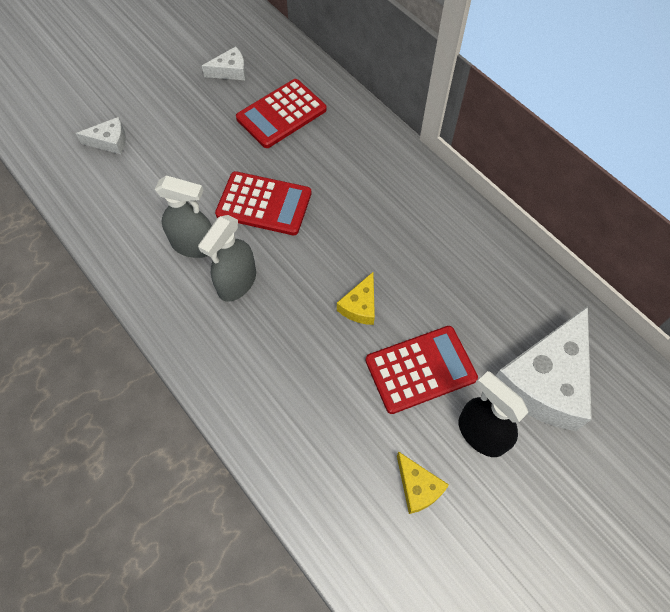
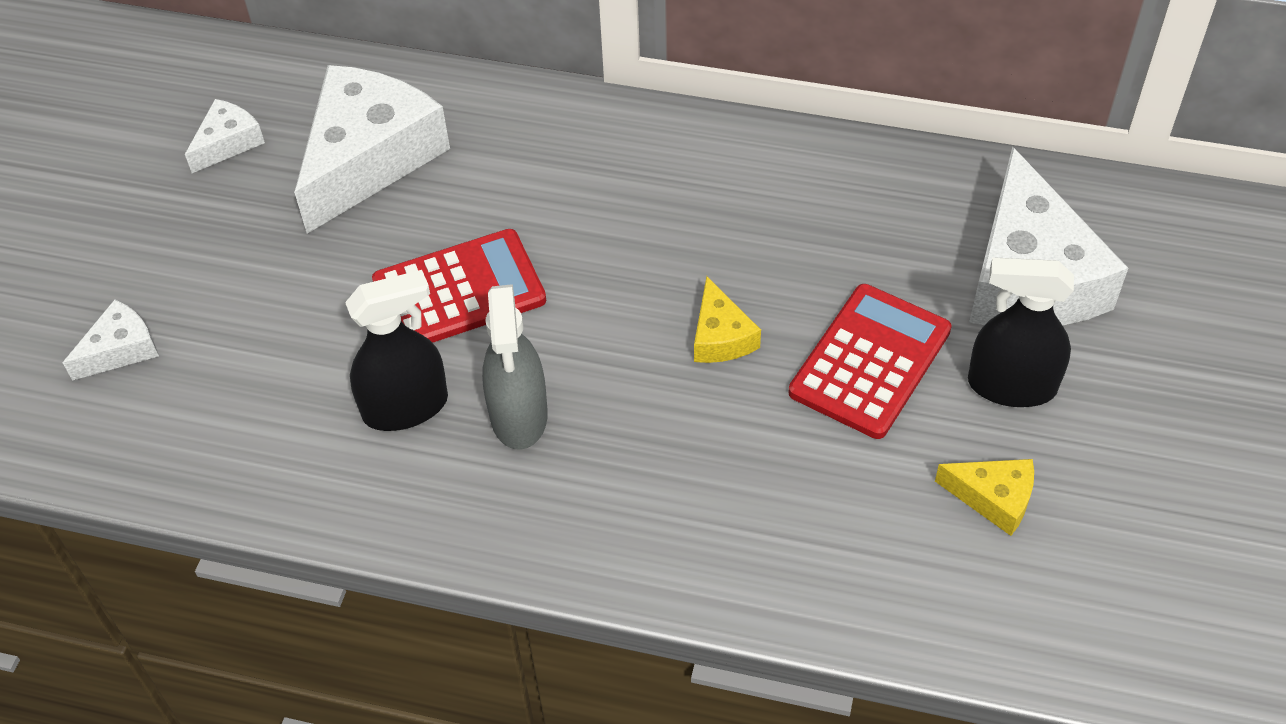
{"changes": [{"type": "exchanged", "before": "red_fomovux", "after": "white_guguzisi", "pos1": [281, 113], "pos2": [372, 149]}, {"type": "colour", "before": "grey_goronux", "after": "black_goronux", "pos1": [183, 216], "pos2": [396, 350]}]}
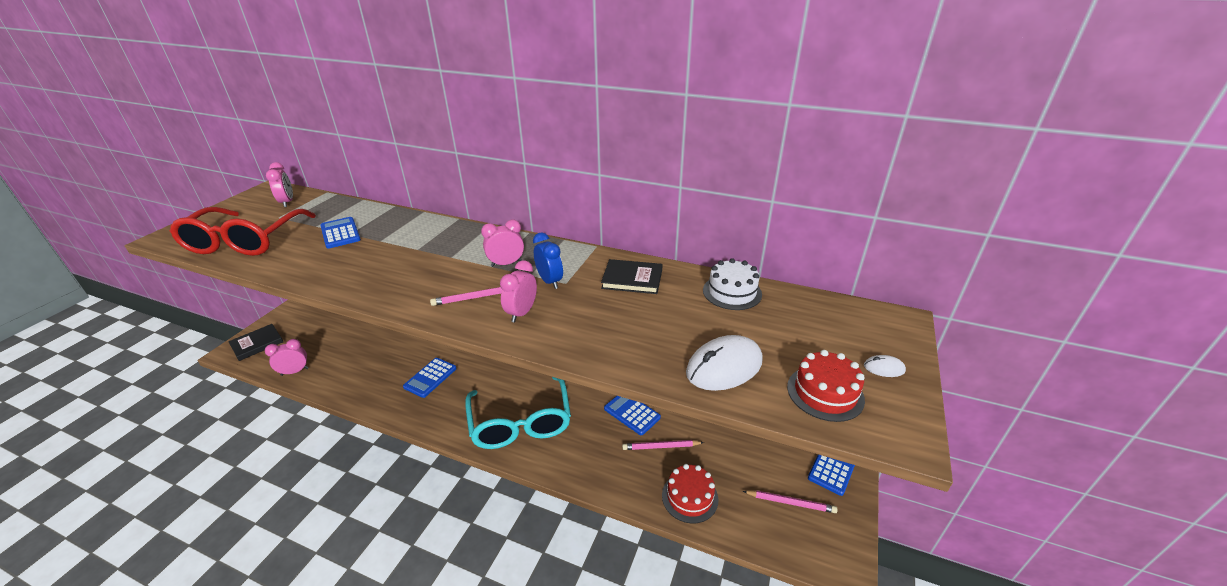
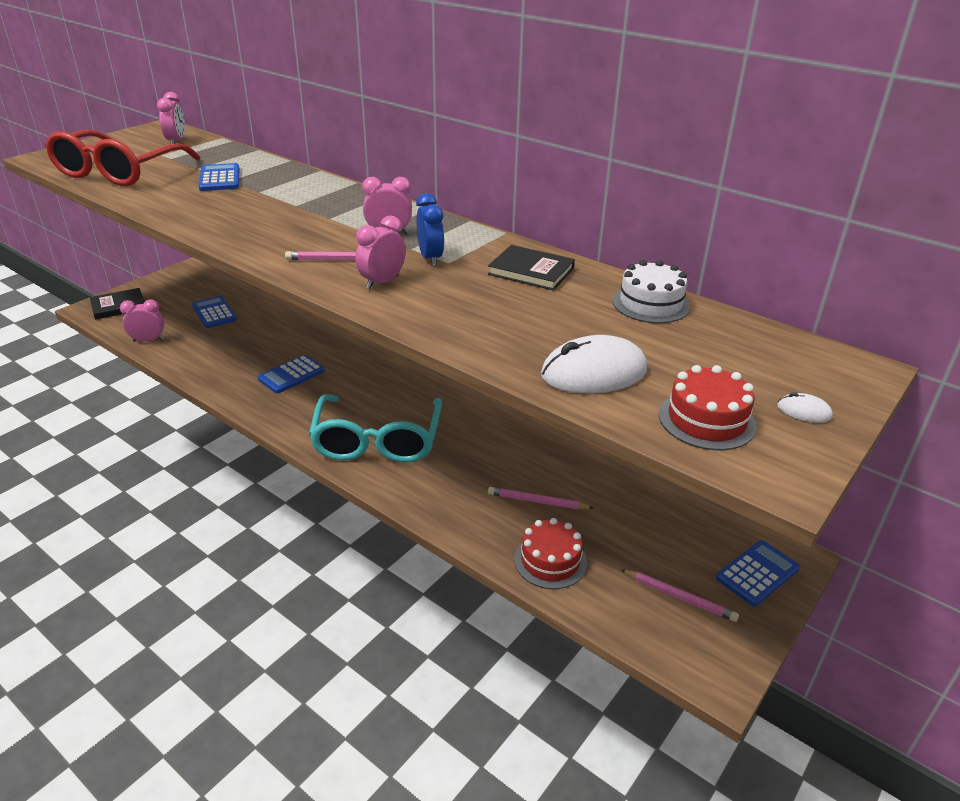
{"changes": [{"type": "relocated", "before": "blue_fomovux", "pos1": [632, 415], "pos2": [214, 312]}]}
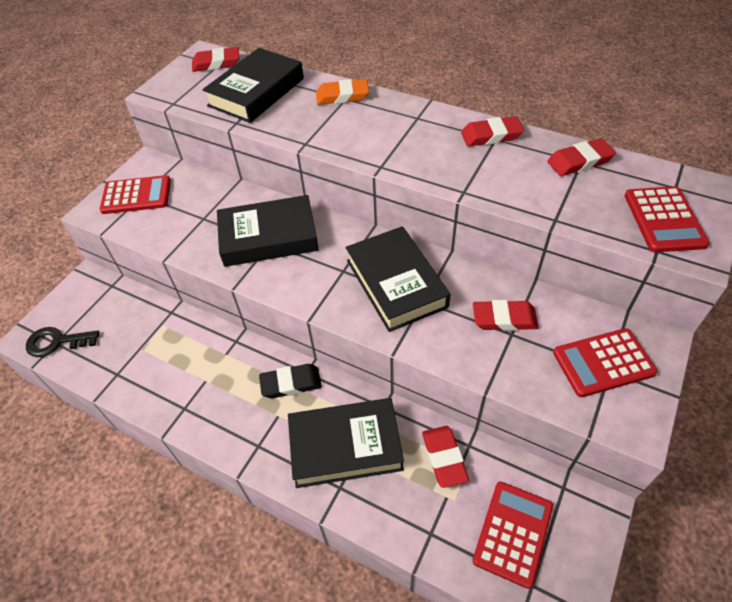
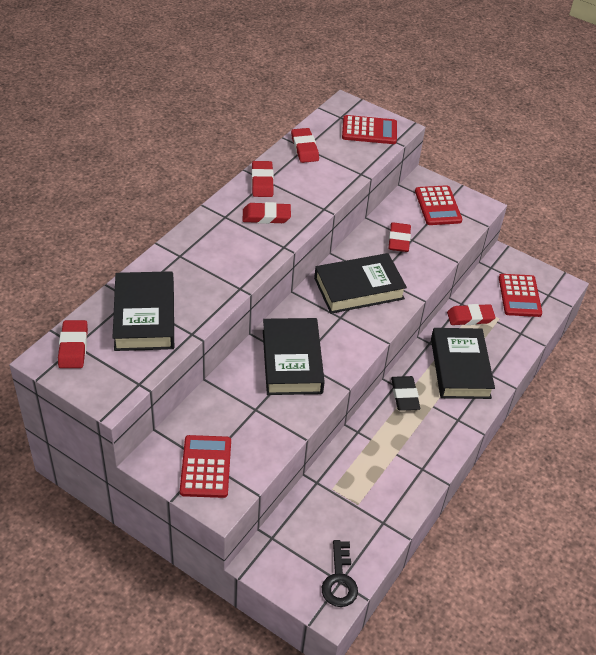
{"changes": [{"type": "missing", "before": "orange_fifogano", "pos1": [342, 92]}, {"type": "appeared", "after": "red_fifogano", "pos2": [266, 213]}, {"type": "spun", "before": "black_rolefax", "pos1": [253, 85], "pos2": [143, 311], "turn": 45}, {"type": "spun", "before": "red_fomovux", "pos1": [512, 535], "pos2": [520, 295], "turn": -120}]}
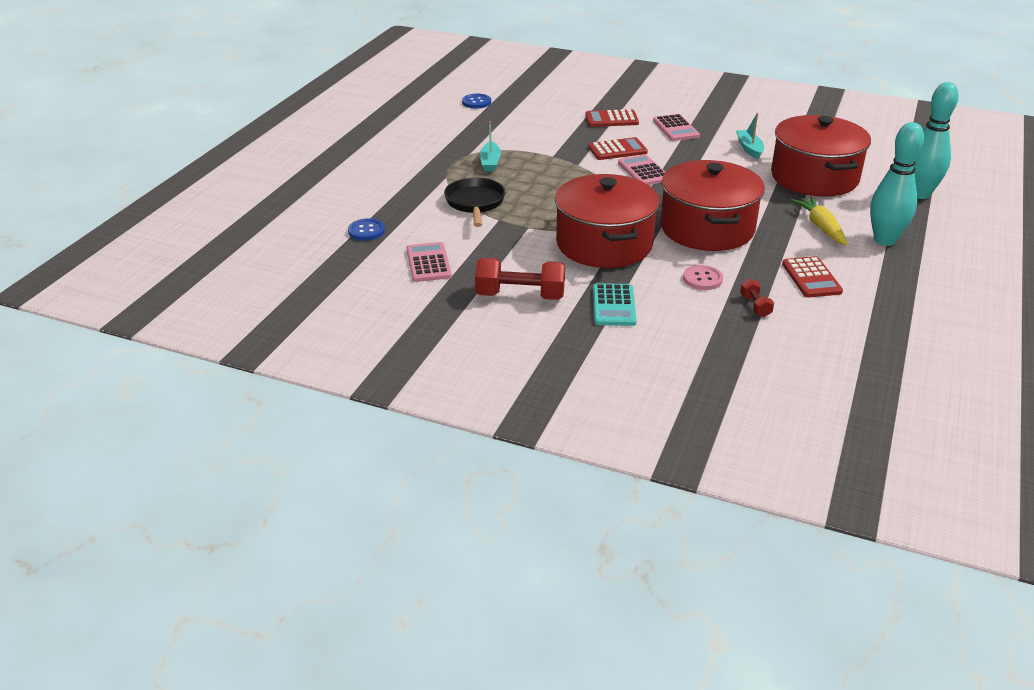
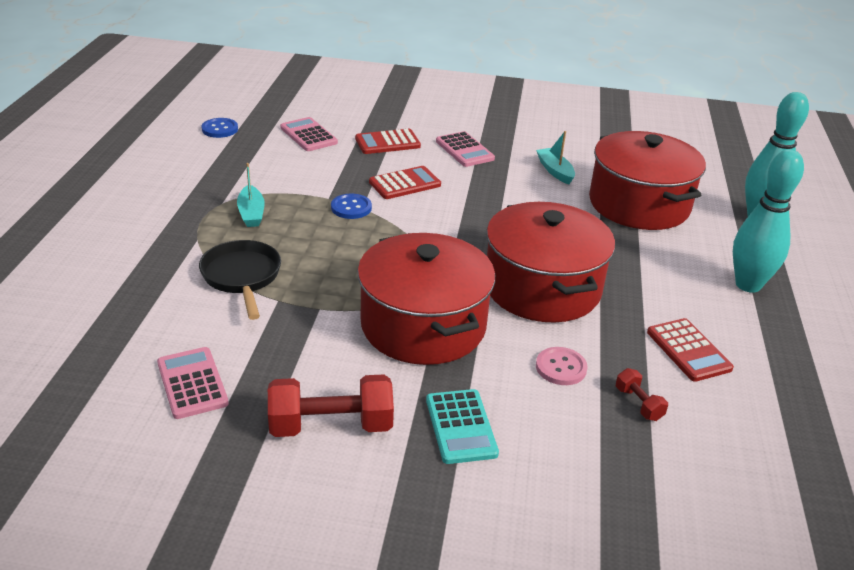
{"changes": [{"type": "missing", "before": "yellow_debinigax", "pos1": [819, 220]}, {"type": "relocated", "before": "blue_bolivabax", "pos1": [366, 230], "pos2": [351, 206]}, {"type": "relocated", "before": "pink_fomovux", "pos1": [641, 169], "pos2": [309, 134]}]}
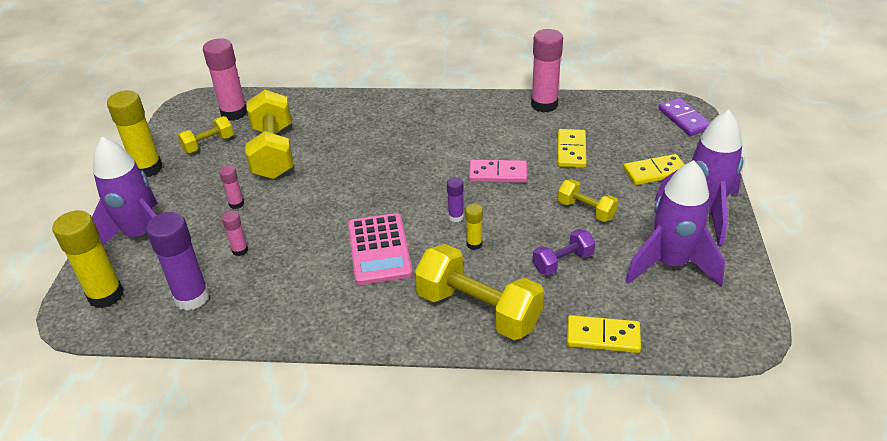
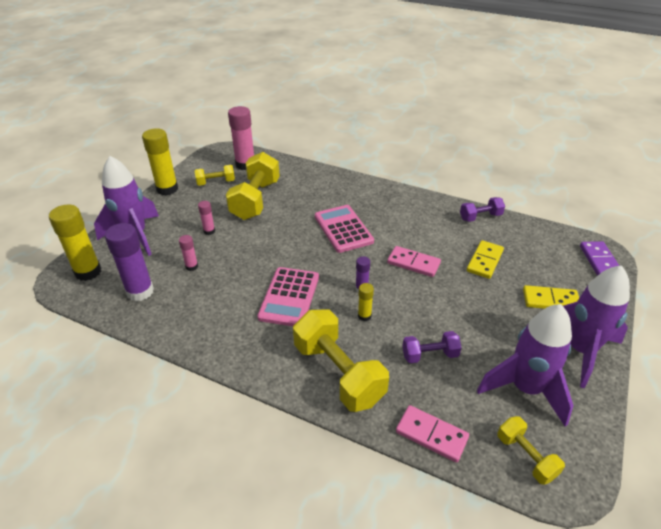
{"changes": [{"type": "appeared", "after": "pink_fomovux", "pos2": [344, 229]}, {"type": "relocated", "before": "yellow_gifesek", "pos1": [588, 200], "pos2": [531, 450]}, {"type": "exchanged", "before": "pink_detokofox", "after": "purple_gifesek", "pos1": [547, 71], "pos2": [482, 209]}, {"type": "colour", "before": "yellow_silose", "after": "pink_silose", "pos1": [604, 334], "pos2": [432, 434]}]}
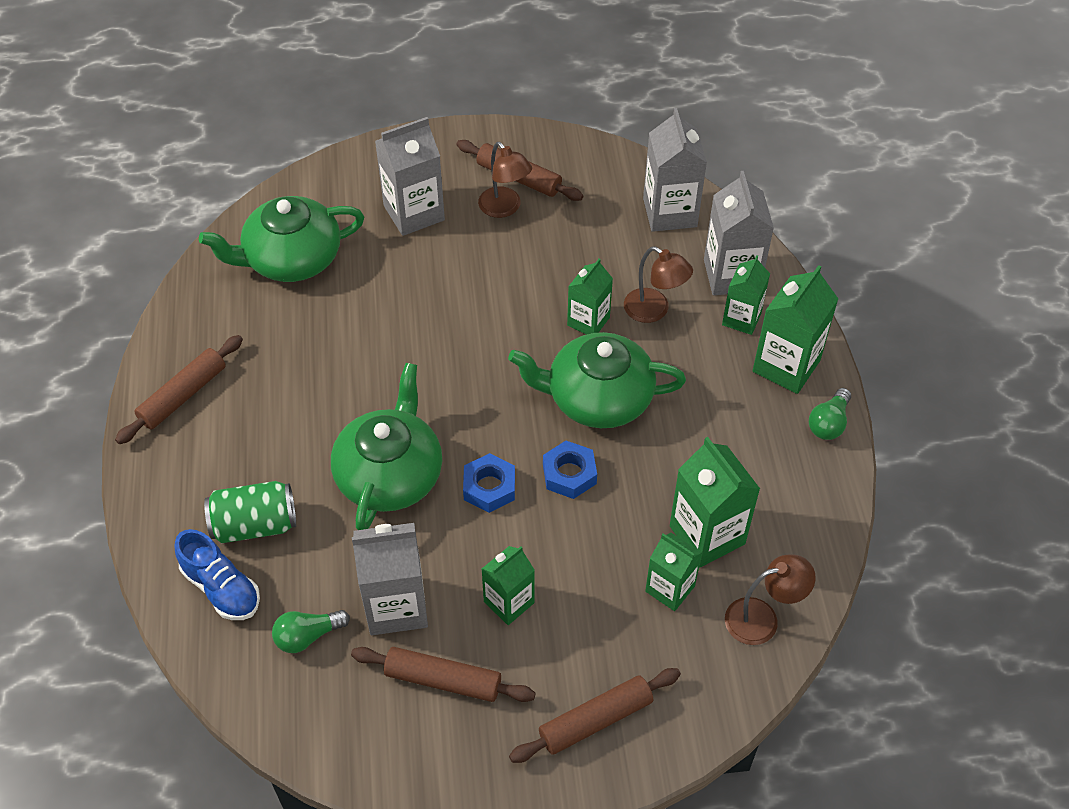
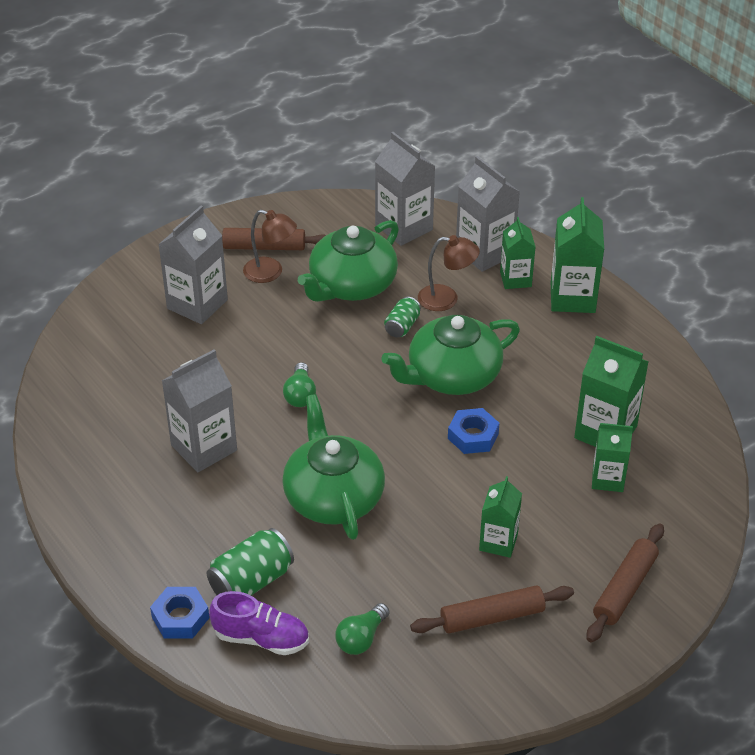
{"changes": [{"type": "missing", "before": "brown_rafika", "pos1": [179, 389]}, {"type": "missing", "before": "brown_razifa", "pos1": [770, 599]}, {"type": "relocated", "before": "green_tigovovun", "pos1": [281, 239], "pos2": [348, 261]}, {"type": "relocated", "before": "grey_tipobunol", "pos1": [390, 579], "pos2": [199, 410]}, {"type": "relocated", "before": "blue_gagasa", "pos1": [489, 483], "pos2": [179, 612]}, {"type": "relocated", "before": "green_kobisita", "pos1": [830, 414], "pos2": [299, 384]}, {"type": "exchanged", "before": "green_tipobunol", "after": "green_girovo", "pos1": [590, 297], "pos2": [402, 317]}, {"type": "colour", "before": "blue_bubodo", "after": "purple_bubodo", "pos1": [217, 574], "pos2": [259, 623]}]}
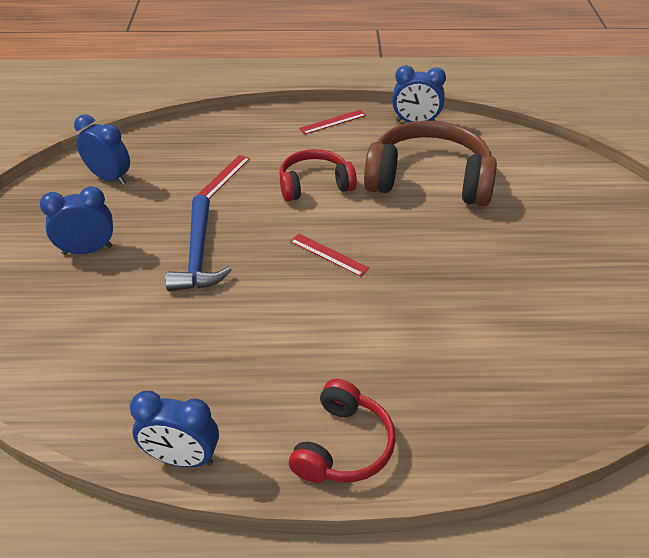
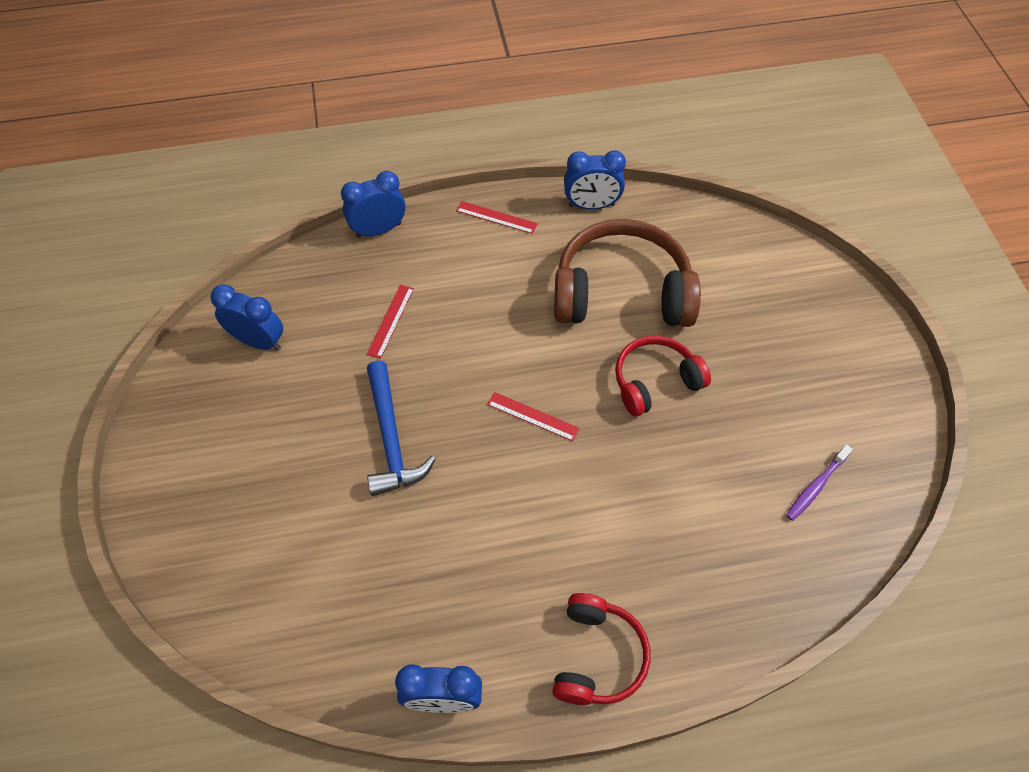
{"changes": [{"type": "appeared", "after": "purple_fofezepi", "pos2": [819, 483]}, {"type": "relocated", "before": "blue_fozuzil", "pos1": [76, 220], "pos2": [373, 204]}, {"type": "relocated", "before": "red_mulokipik", "pos1": [318, 175], "pos2": [663, 376]}, {"type": "spun", "before": "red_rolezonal", "pos1": [332, 122], "pos2": [497, 217], "turn": 60}]}
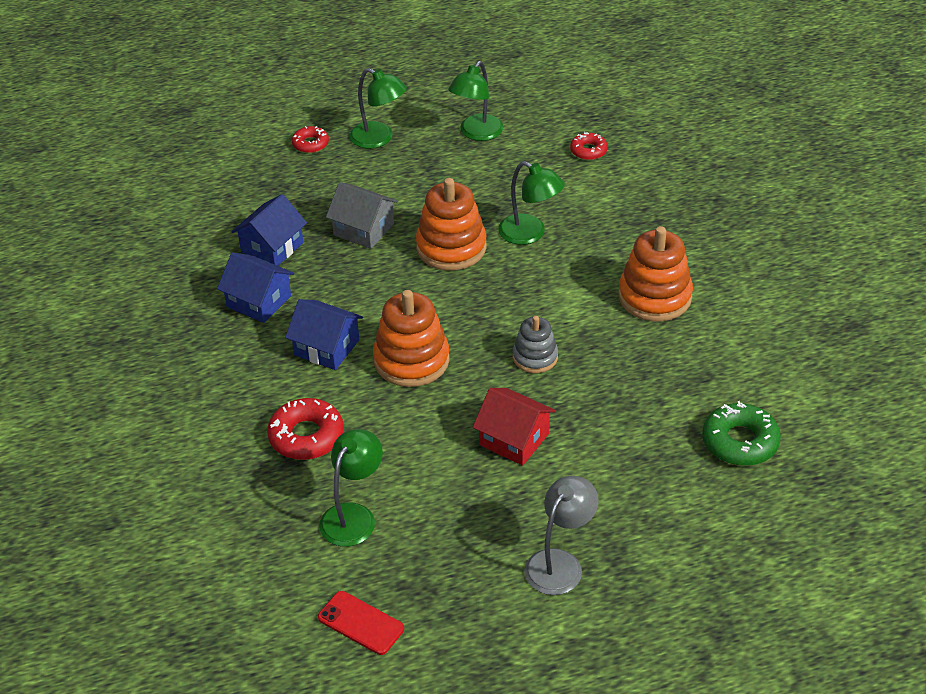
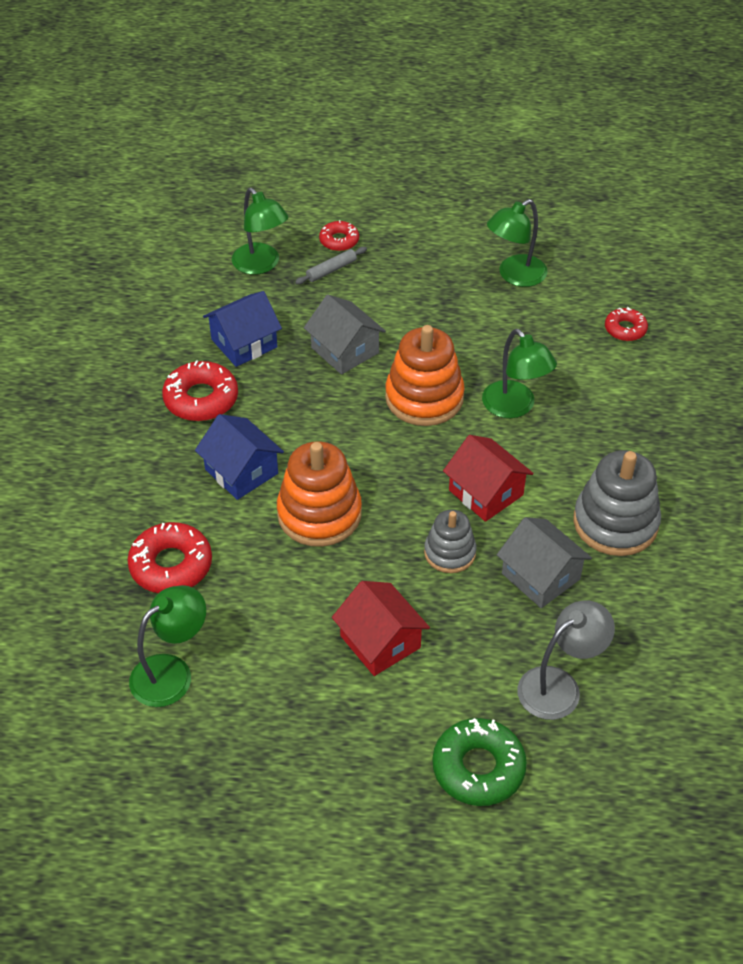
{"changes": [{"type": "missing", "before": "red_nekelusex", "pos1": [361, 623]}, {"type": "appeared", "after": "grey_rafika", "pos2": [331, 266]}, {"type": "appeared", "after": "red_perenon", "pos2": [488, 478]}, {"type": "appeared", "after": "grey_perenon", "pos2": [544, 562]}, {"type": "relocated", "before": "green_razifa", "pos1": [378, 108], "pos2": [260, 231]}, {"type": "relocated", "before": "grey_razifa", "pos1": [561, 535], "pos2": [566, 660]}, {"type": "relocated", "before": "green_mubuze", "pos1": [741, 433], "pos2": [479, 762]}, {"type": "exchanged", "before": "blue_perenon", "after": "red_mubuze", "pos1": [255, 288], "pos2": [200, 390]}, {"type": "colour", "before": "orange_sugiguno", "after": "grey_sugiguno", "pos1": [655, 273], "pos2": [617, 503]}]}
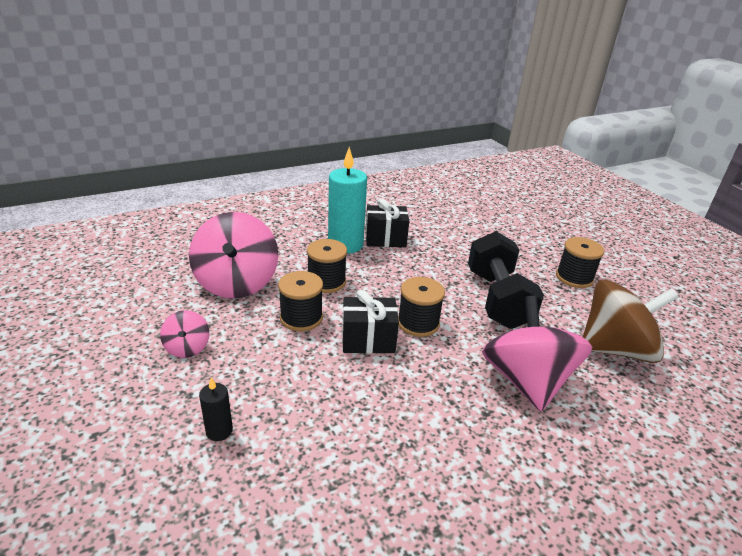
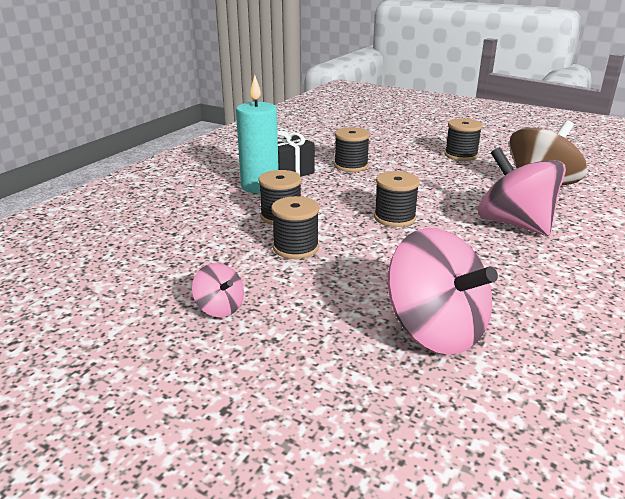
{"changes": [{"type": "missing", "before": "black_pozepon", "pos1": [216, 409]}, {"type": "missing", "before": "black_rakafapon", "pos1": [370, 321]}, {"type": "missing", "before": "black_gifesek", "pos1": [506, 280]}, {"type": "appeared", "after": "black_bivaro", "pos2": [352, 149]}, {"type": "relocated", "before": "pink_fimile", "pos1": [233, 255], "pos2": [443, 291]}]}
